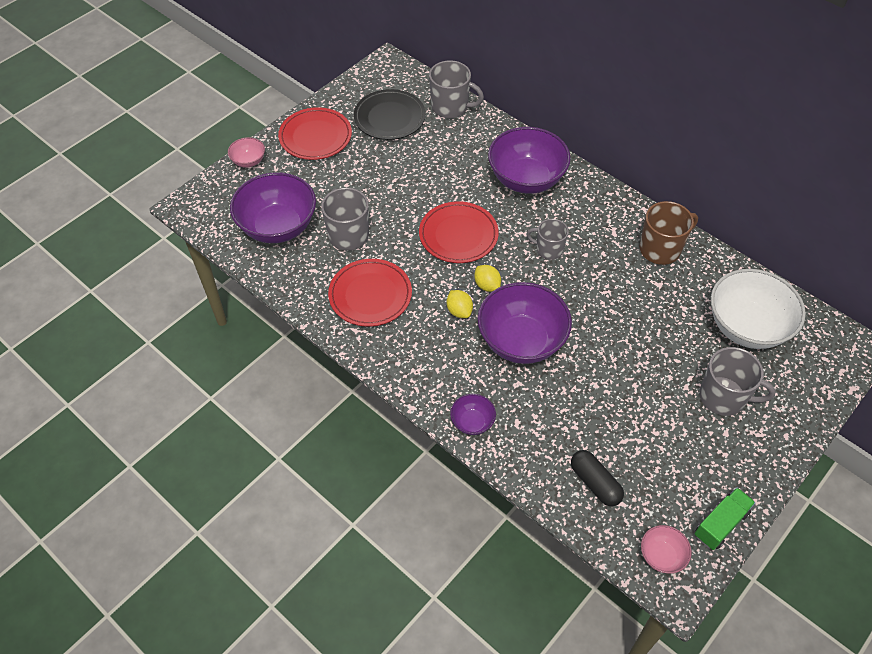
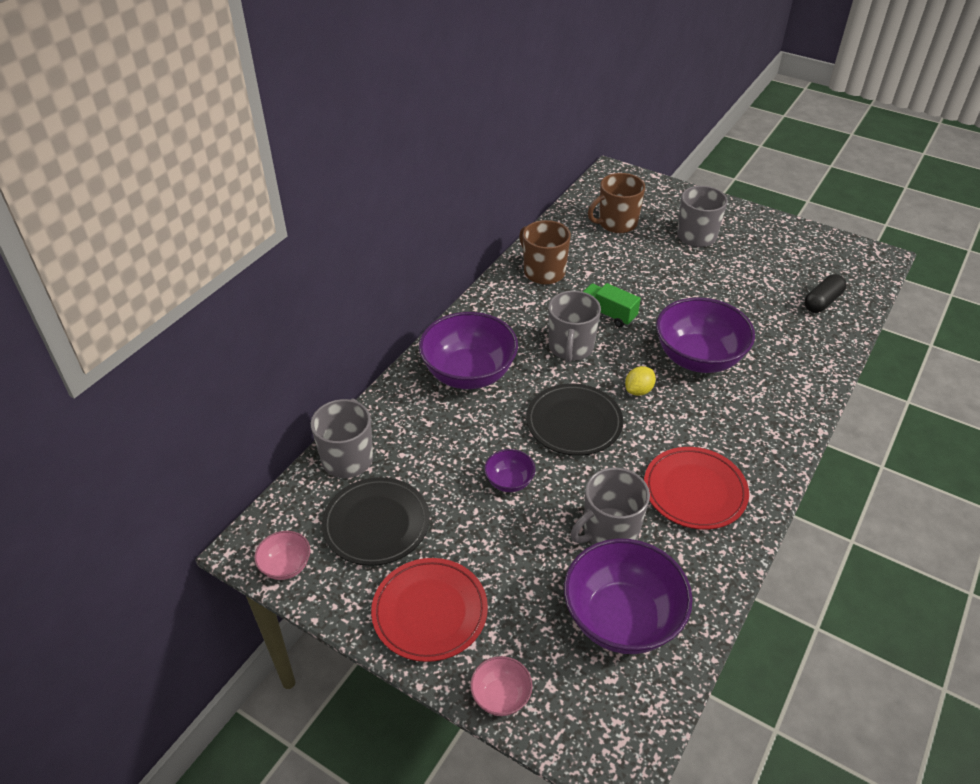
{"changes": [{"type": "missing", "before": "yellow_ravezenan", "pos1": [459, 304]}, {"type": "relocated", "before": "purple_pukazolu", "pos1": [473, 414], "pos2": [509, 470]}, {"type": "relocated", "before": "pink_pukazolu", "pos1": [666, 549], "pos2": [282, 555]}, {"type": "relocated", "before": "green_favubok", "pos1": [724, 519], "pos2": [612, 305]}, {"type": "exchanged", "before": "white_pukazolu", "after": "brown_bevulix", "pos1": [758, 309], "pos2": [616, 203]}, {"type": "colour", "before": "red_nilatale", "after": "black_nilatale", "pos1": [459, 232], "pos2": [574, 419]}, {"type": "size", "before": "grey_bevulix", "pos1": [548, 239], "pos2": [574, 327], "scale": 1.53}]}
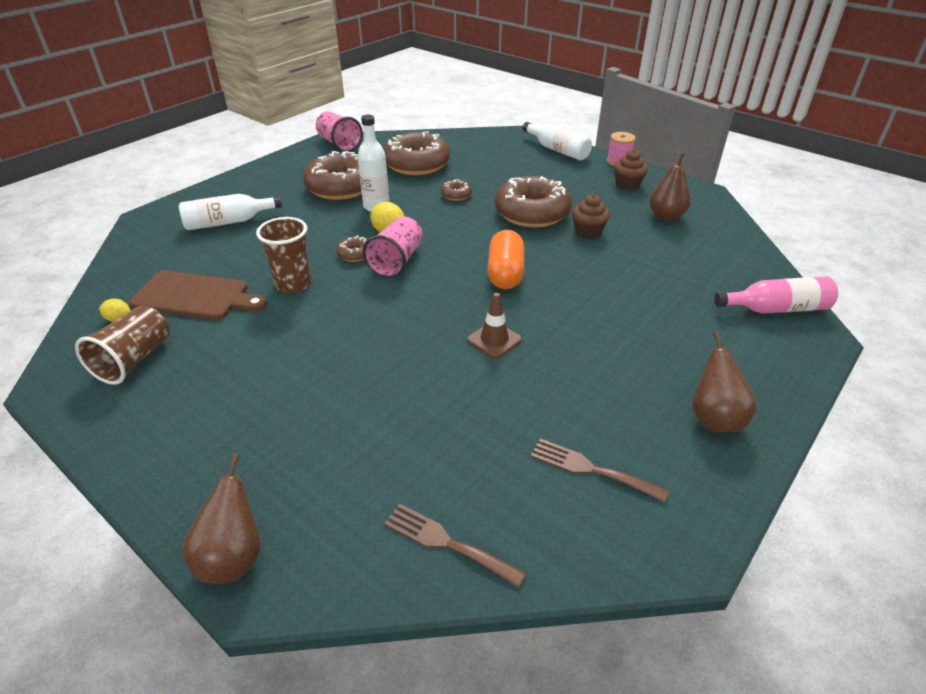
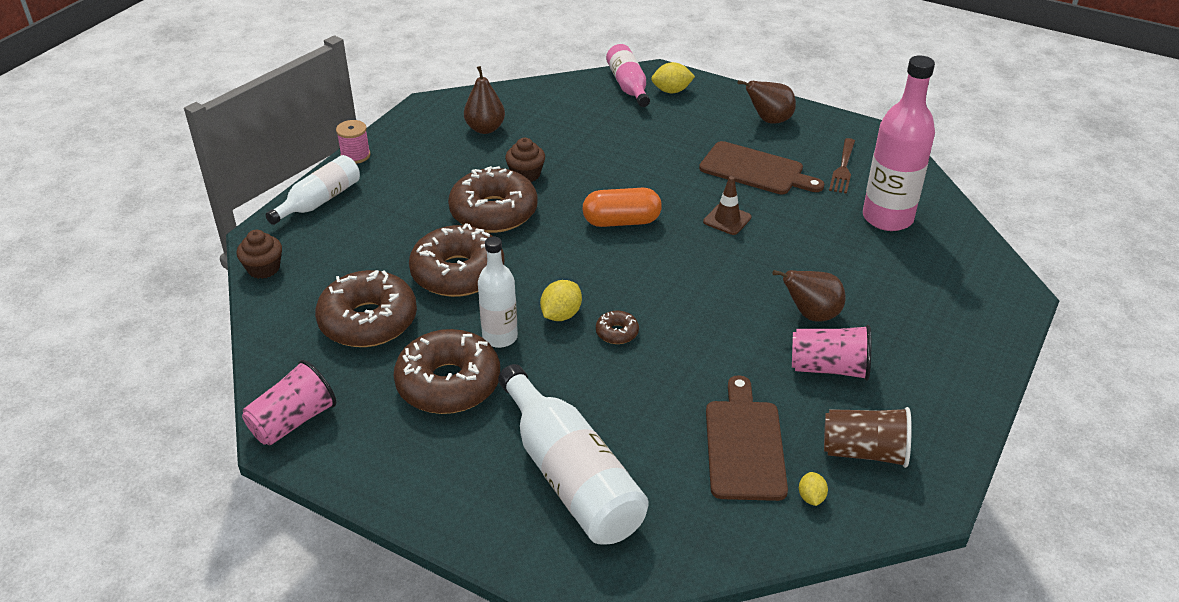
{"changes": [{"type": "missing", "before": "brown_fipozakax", "pos1": [284, 255]}, {"type": "missing", "before": "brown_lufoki", "pos1": [455, 546]}, {"type": "appeared", "after": "yellow_ravezenan", "pos2": [673, 77]}, {"type": "appeared", "after": "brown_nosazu", "pos2": [761, 167]}, {"type": "appeared", "after": "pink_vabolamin", "pos2": [899, 143]}, {"type": "relocated", "before": "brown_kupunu", "pos1": [221, 518], "pos2": [809, 296]}, {"type": "relocated", "before": "pink_fipozakax", "pos1": [392, 247], "pos2": [831, 353]}, {"type": "relocated", "before": "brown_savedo", "pos1": [631, 170], "pos2": [259, 254]}, {"type": "size", "before": "white_vabolamin", "pos1": [230, 212], "pos2": [573, 454], "scale": 1.63}, {"type": "size", "before": "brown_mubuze", "pos1": [456, 190], "pos2": [456, 260], "scale": 2.32}]}
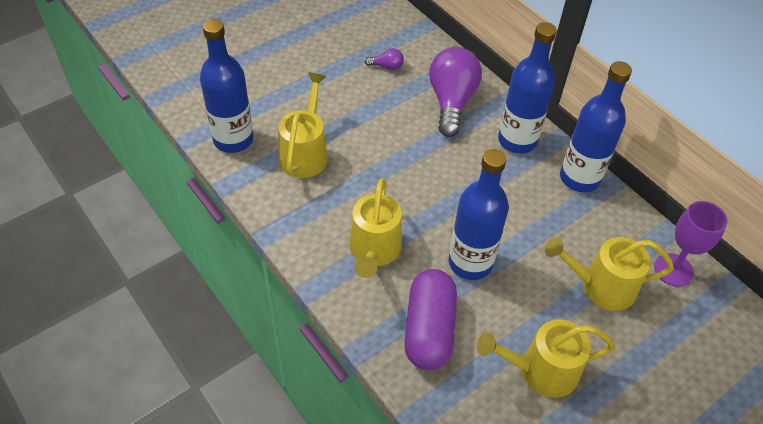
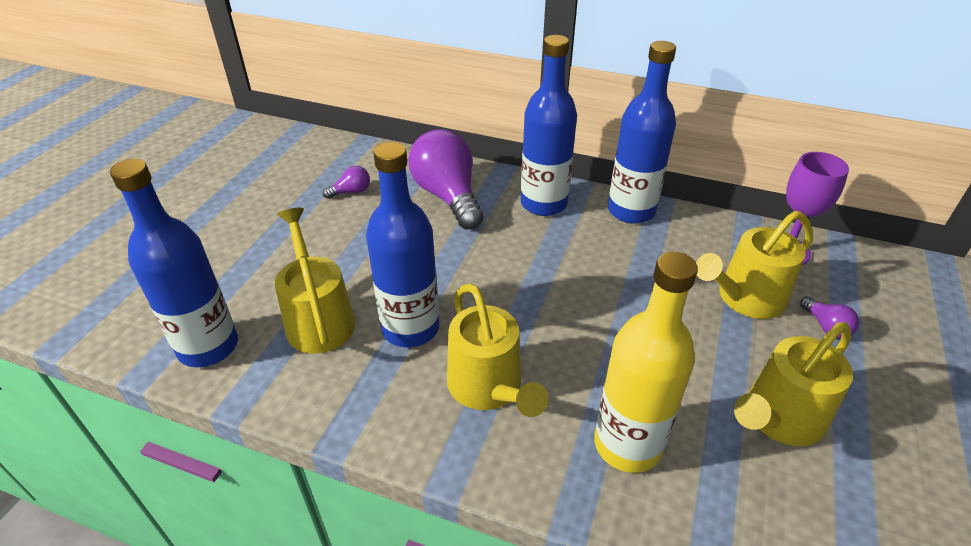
{"changes": [{"type": "appeared", "after": "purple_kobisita", "pos2": [829, 318]}, {"type": "relocated", "before": "blue_vabolamin", "pos1": [478, 214], "pos2": [402, 244]}, {"type": "exchanged", "before": "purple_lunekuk", "after": "yellow_vabolamin", "pos1": [430, 319], "pos2": [646, 362]}]}
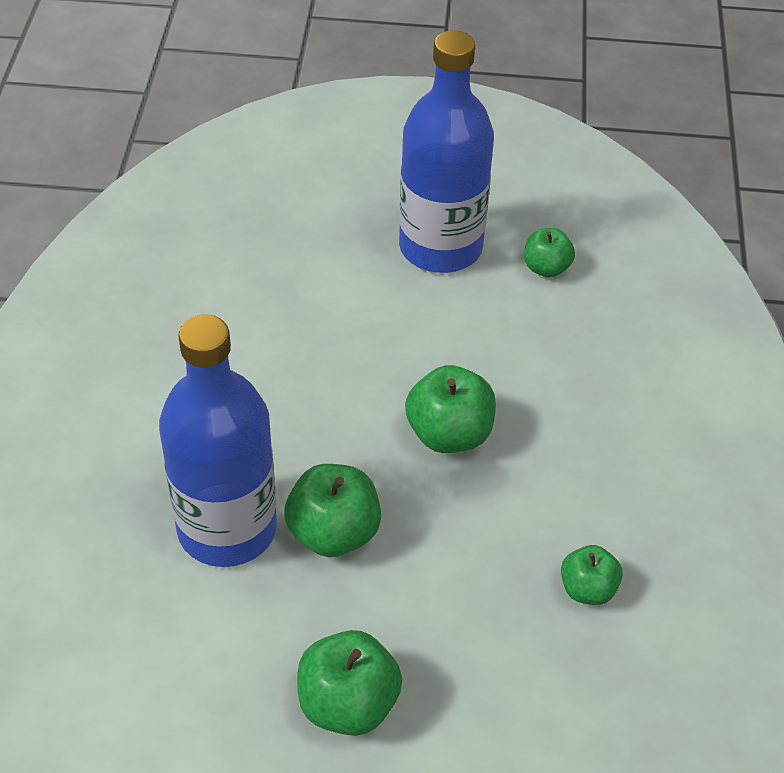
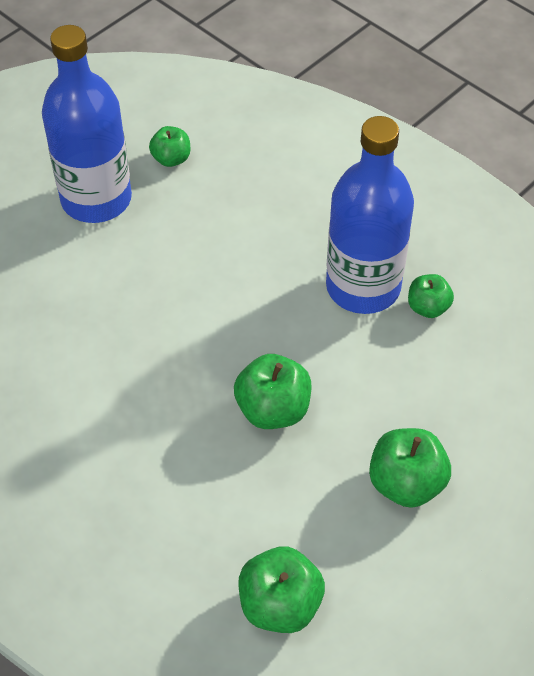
{"changes": [{"type": "relocated", "before": "blue_vabolamin", "pos1": [218, 440], "pos2": [370, 215]}, {"type": "relocated", "before": "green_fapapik", "pos1": [450, 409], "pos2": [281, 589]}]}
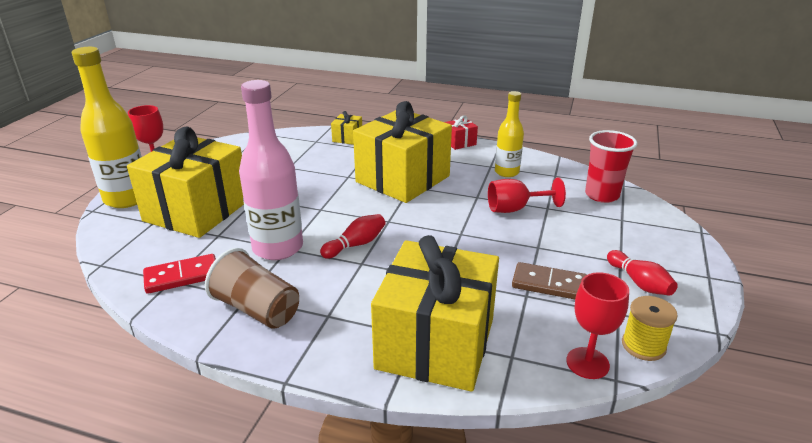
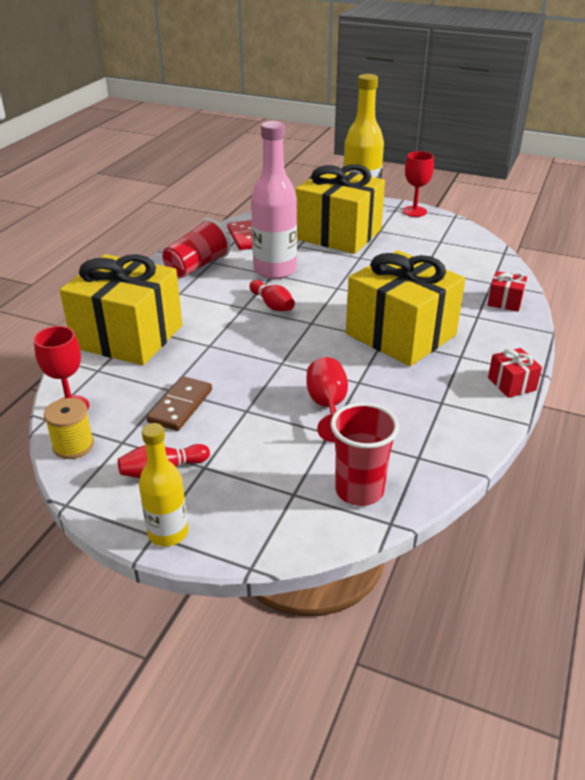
{"changes": [{"type": "relocated", "before": "yellow_vabolamin", "pos1": [509, 134], "pos2": [163, 484]}, {"type": "colour", "before": "brown_fipozakax", "after": "red_fipozakax", "pos1": [252, 288], "pos2": [196, 248]}, {"type": "colour", "before": "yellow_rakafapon", "after": "red_rakafapon", "pos1": [346, 128], "pos2": [507, 291]}]}
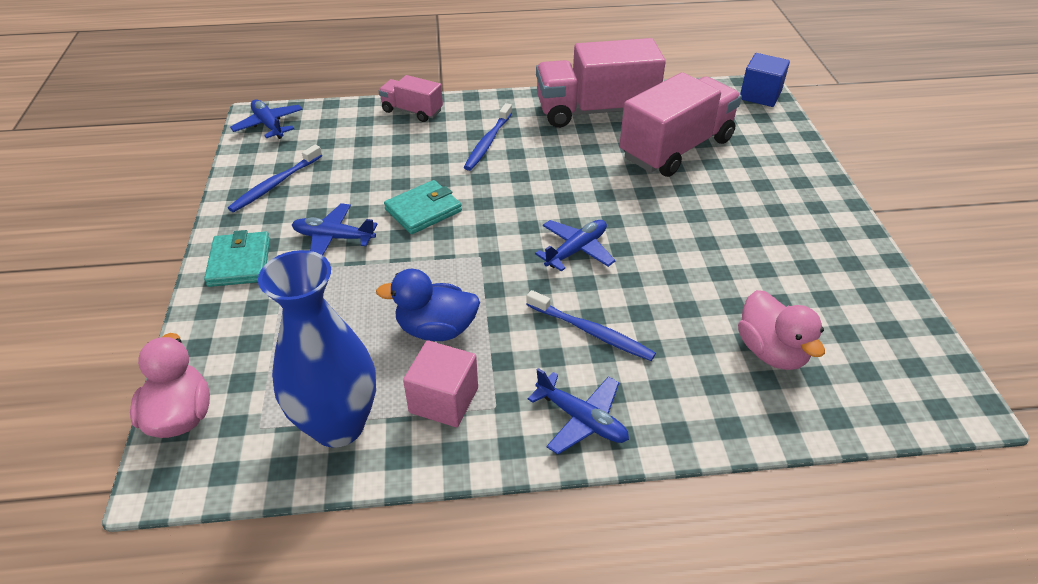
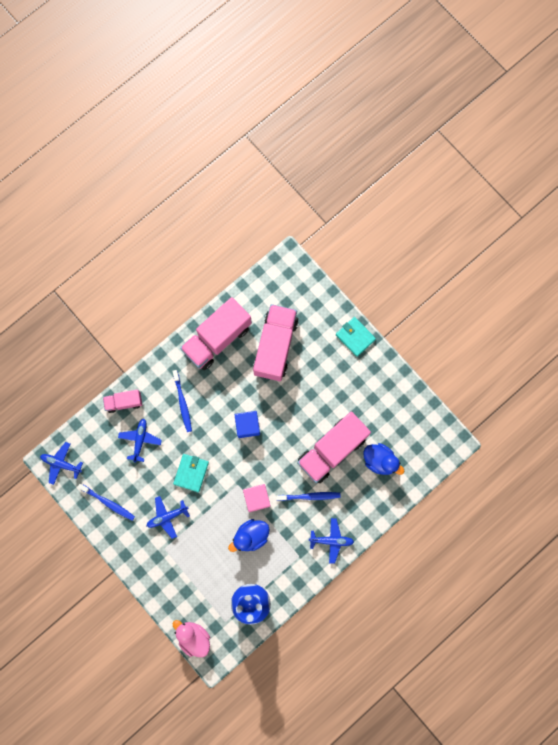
{"changes": [{"type": "appeared", "after": "pink_favubok", "pos2": [334, 447]}, {"type": "relocated", "before": "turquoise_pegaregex", "pos1": [237, 258], "pos2": [356, 337]}, {"type": "relocated", "before": "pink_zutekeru", "pos1": [440, 383], "pos2": [257, 498]}, {"type": "relocated", "before": "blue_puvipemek", "pos1": [575, 245], "pos2": [140, 440]}, {"type": "relocated", "before": "blue_zutekeru", "pos1": [765, 80], "pos2": [247, 424]}, {"type": "colour", "before": "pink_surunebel", "after": "blue_surunebel", "pos1": [781, 330], "pos2": [383, 459]}, {"type": "spun", "before": "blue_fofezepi", "pos1": [275, 178], "pos2": [106, 502], "turn": -60}]}
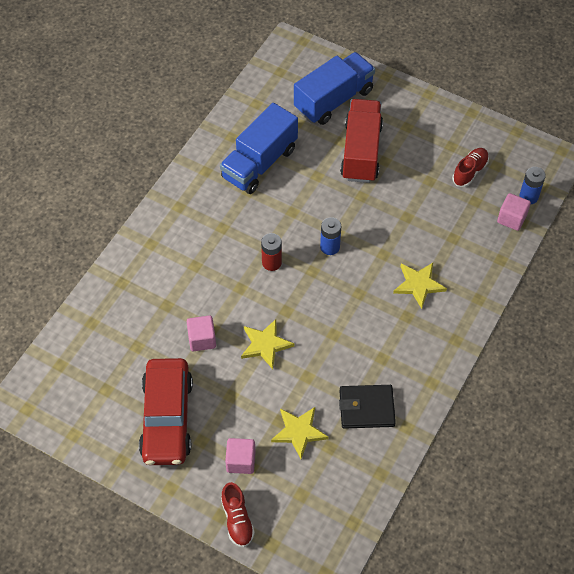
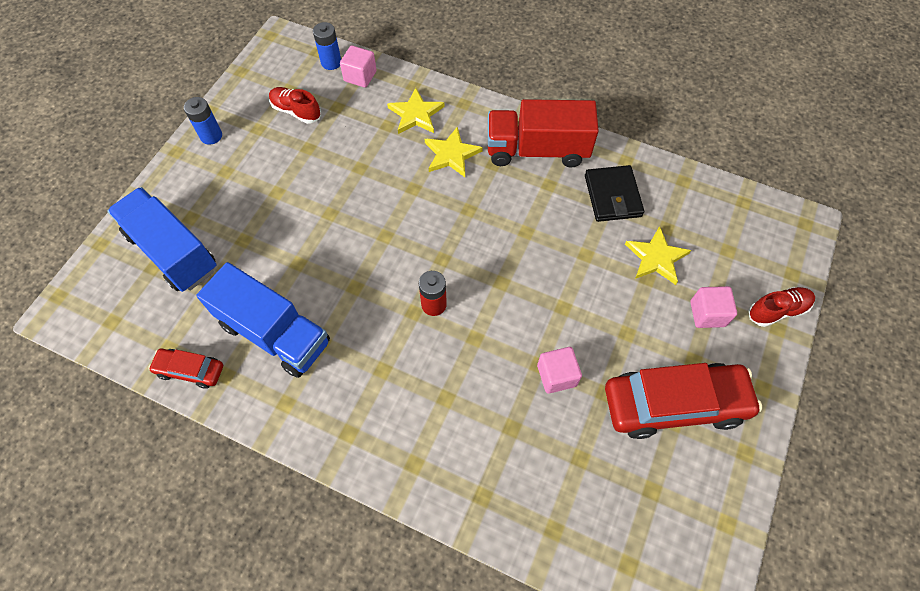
{"changes": [{"type": "appeared", "after": "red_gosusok", "pos2": [185, 369]}, {"type": "relocated", "before": "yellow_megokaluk", "pos1": [267, 344], "pos2": [416, 111]}, {"type": "relocated", "before": "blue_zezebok", "pos1": [330, 236], "pos2": [203, 121]}, {"type": "relocated", "before": "red_favubok", "pos1": [361, 141], "pos2": [543, 133]}]}
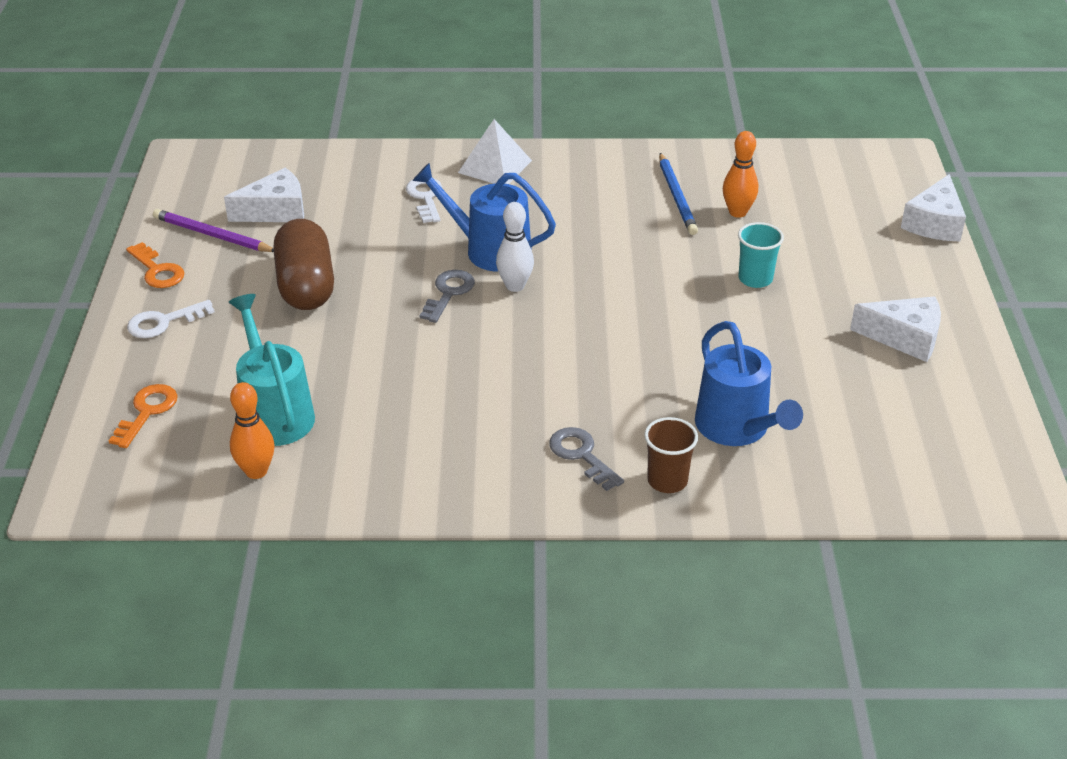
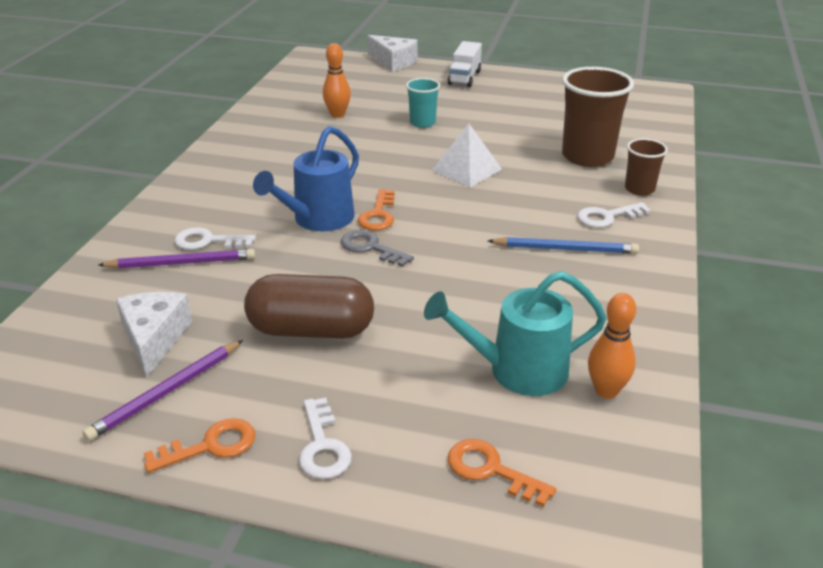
{"changes": [{"type": "missing", "before": "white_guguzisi", "pos1": [895, 329]}, {"type": "appeared", "after": "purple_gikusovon", "pos2": [177, 259]}, {"type": "appeared", "after": "white_favubok", "pos2": [465, 64]}, {"type": "relocated", "before": "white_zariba", "pos1": [495, 151], "pos2": [466, 155]}, {"type": "relocated", "before": "blue_gikusovon", "pos1": [678, 194], "pos2": [563, 245]}, {"type": "exchanged", "before": "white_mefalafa", "after": "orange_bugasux", "pos1": [515, 247], "pos2": [376, 209]}, {"type": "exchanged", "before": "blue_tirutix", "after": "brown_fipozakax", "pos1": [749, 383], "pos2": [598, 117]}, {"type": "colour", "before": "grey_bugasux", "after": "white_bugasux", "pos1": [586, 459], "pos2": [614, 215]}]}
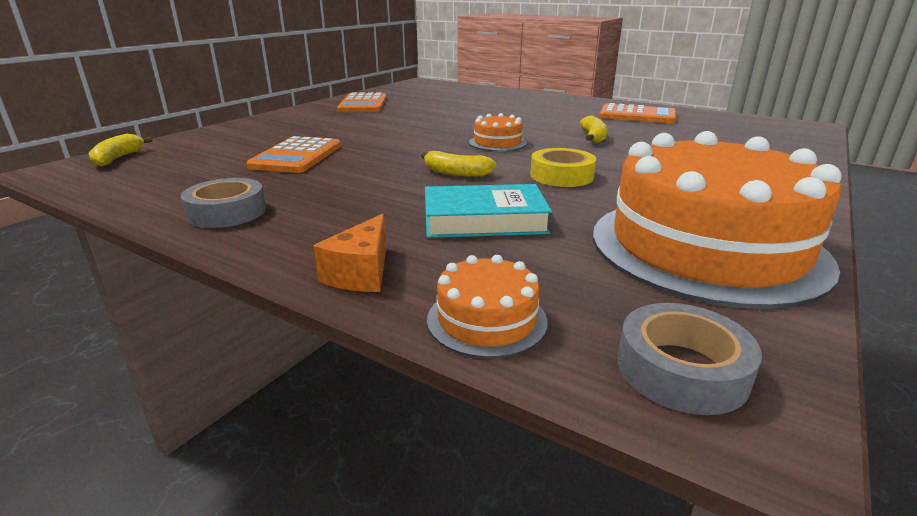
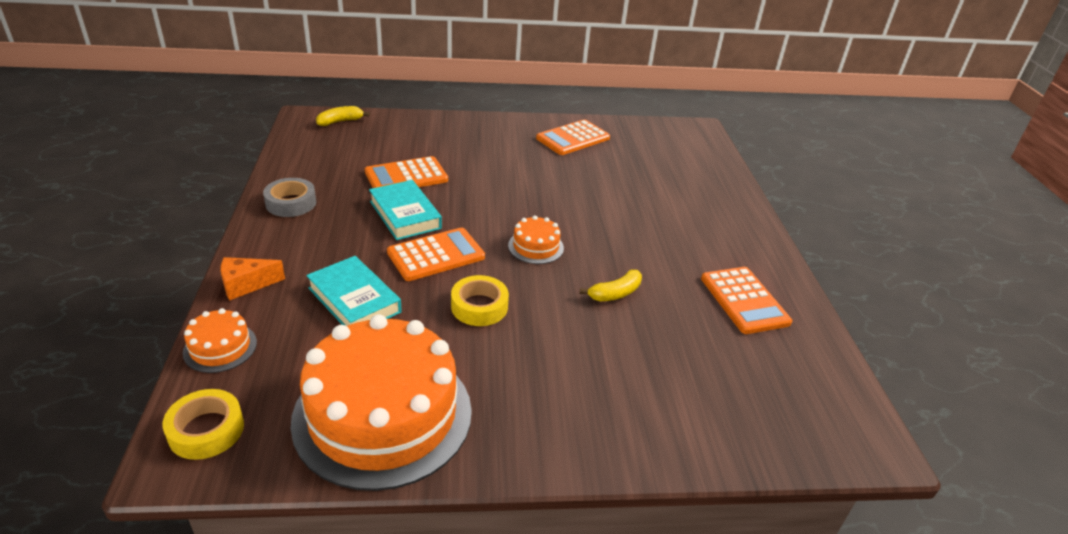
{"changes": [{"type": "appeared", "after": "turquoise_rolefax", "pos2": [405, 210]}, {"type": "exchanged", "before": "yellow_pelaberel", "after": "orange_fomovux", "pos1": [458, 164], "pos2": [436, 254]}, {"type": "colour", "before": "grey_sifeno", "after": "yellow_sifeno", "pos1": [689, 359], "pos2": [203, 424]}]}
